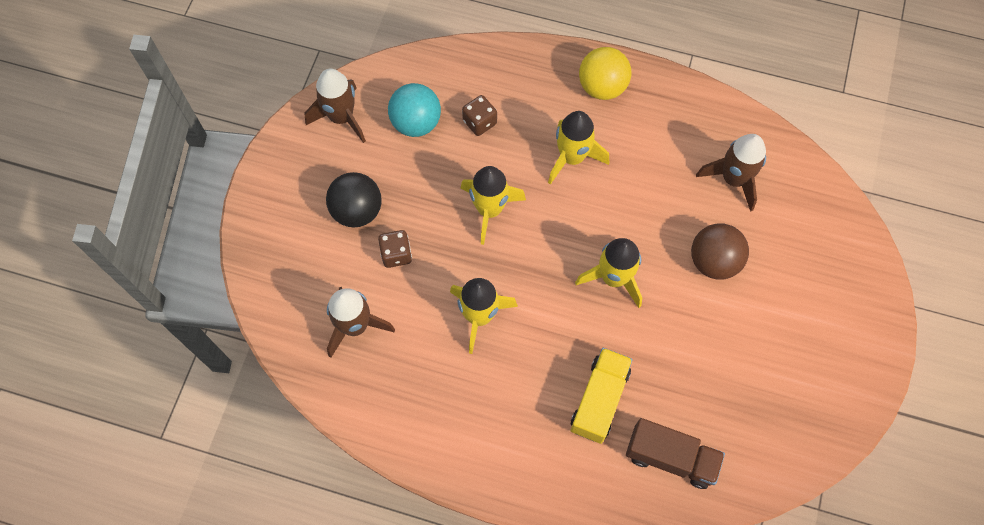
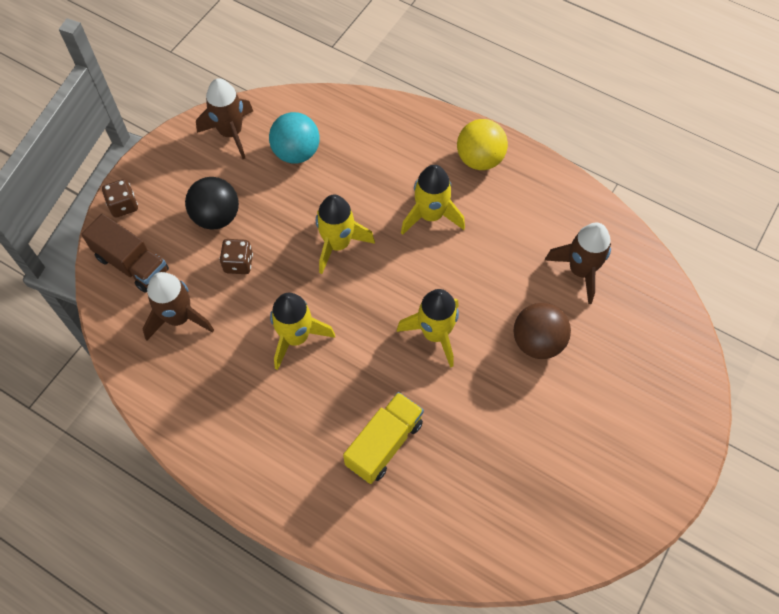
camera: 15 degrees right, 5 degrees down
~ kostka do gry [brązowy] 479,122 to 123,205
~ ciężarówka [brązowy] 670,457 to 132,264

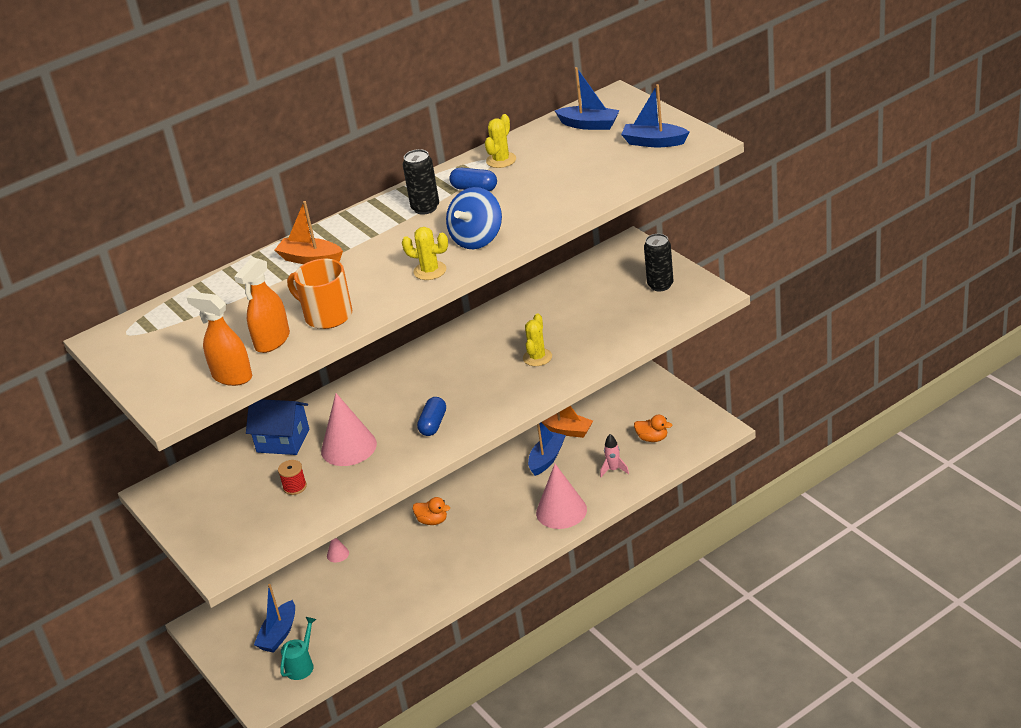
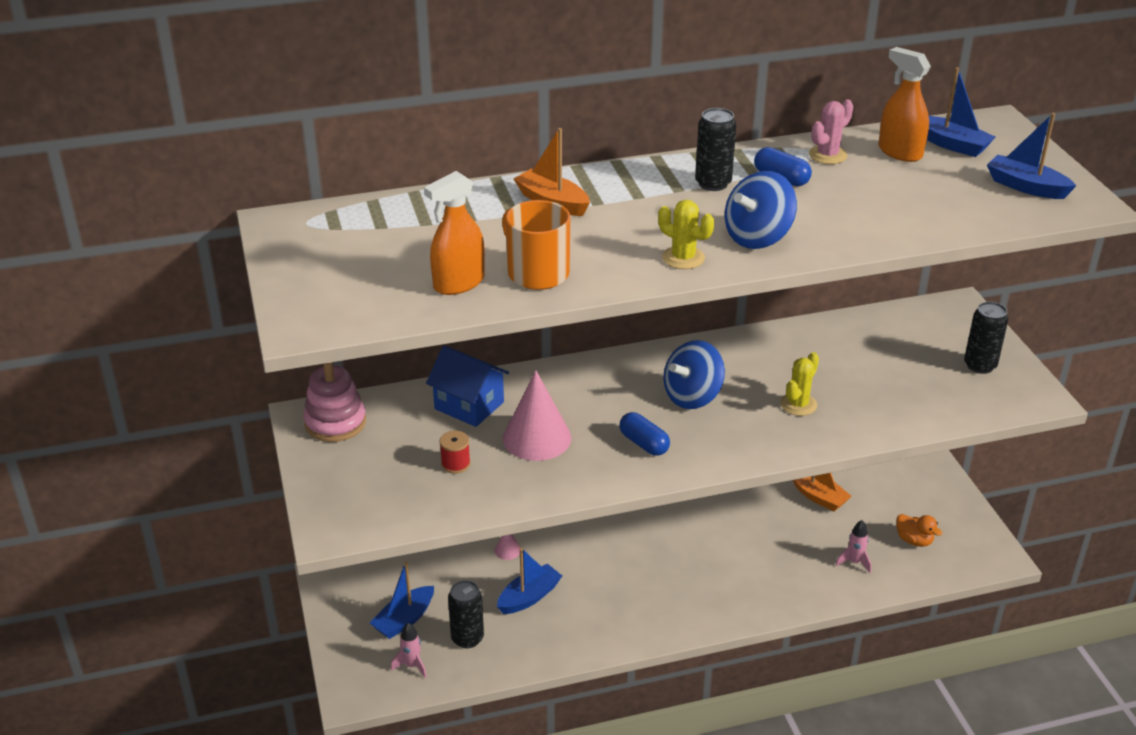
camera: 15 degrees right, 0 degrees up
- kaczka [pomarańczowy] 432,521
- stożek [różowy] 561,511
+ zabawka nakładanka [różowy] 335,423
+ puszka [czarny] 467,638
+ bączek [niebieski] 692,396
~ spryskiwacz [pomarańczowy] 232,376 to 900,152
~ łódka [niebieski] 547,459 to 529,597
~ konewka [turkusowy] 302,665 to rakieta [różowy] 412,665
~ kaktus [żółty] 501,160 to kaktus [różowy] 827,155
~ kapsułka [niebieski] 433,424 = 644,443 75 degrees counterclockwise

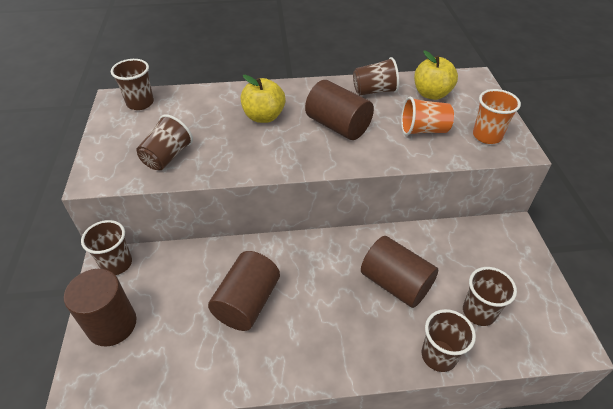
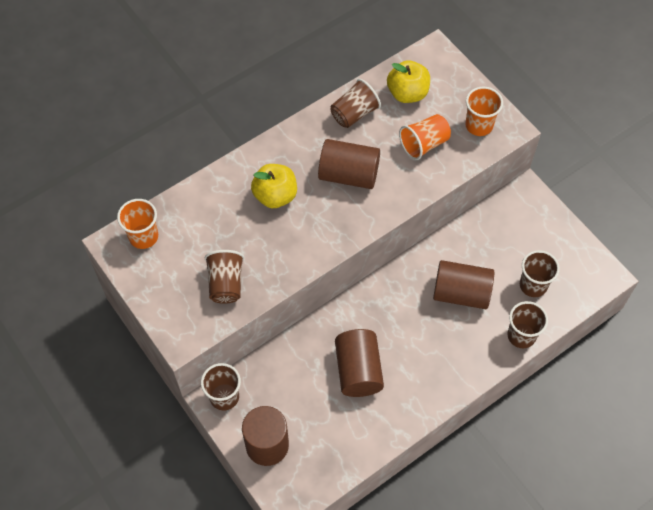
camera: 30 degrees left, 15 degrees up
~ szklanka [brązowy] 140,103 to szklanka [pomarańczowy] 143,237

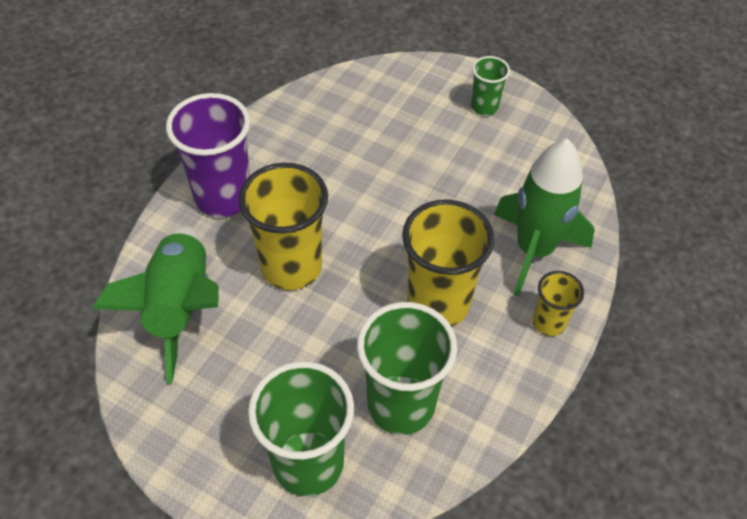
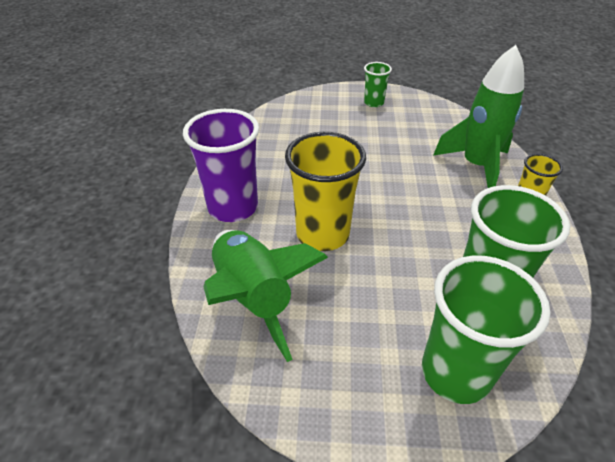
camera: 25 degrees left, 10 degrees down
- szklanka [żółty] 438,303

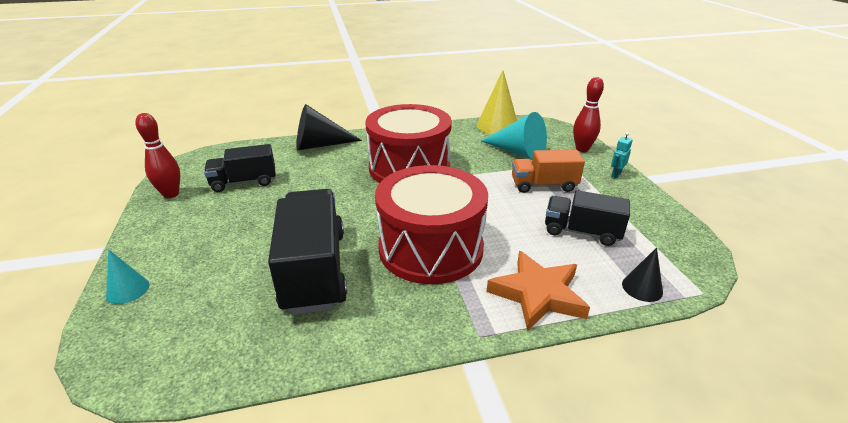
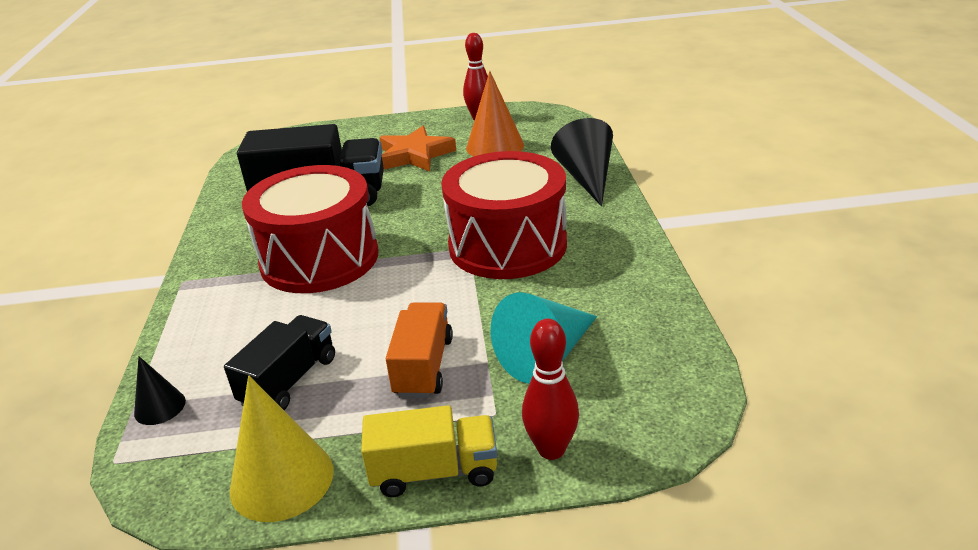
camera: 100 degrees right, 0 degrees up
- stożek [turkusowy] 128,290
~ stożek [żółty] 497,125 to 282,479
~ gwiazda [pomarańczowy] 538,294 to 414,155
~ ciężarówka [czarny] 244,182 to stożek [pomarańczowy] 495,146
~ robot [turkusowy] 616,174 to ciężarówka [żółty] 434,472

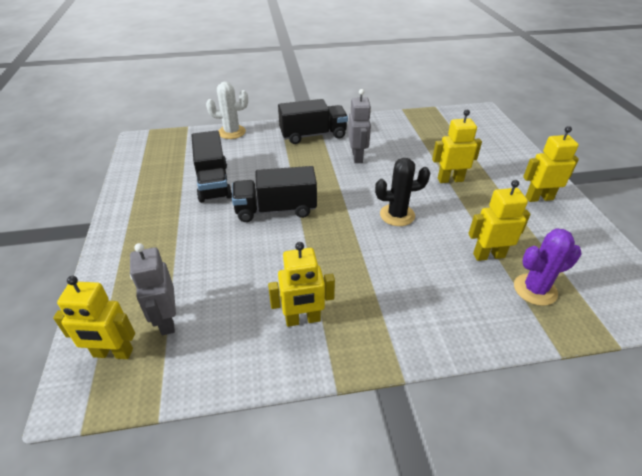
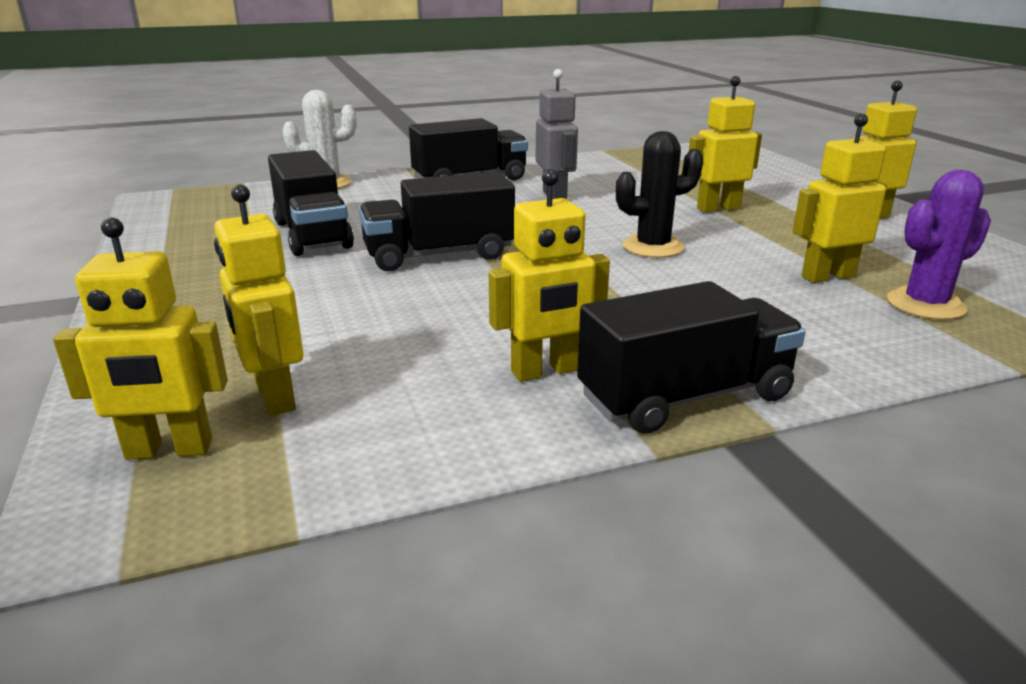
camera: 10 degrees left, 15 degrees down
+ ciężarówka [czarny] 685,397
~ robot [szary] 166,321 to robot [żółty] 274,397

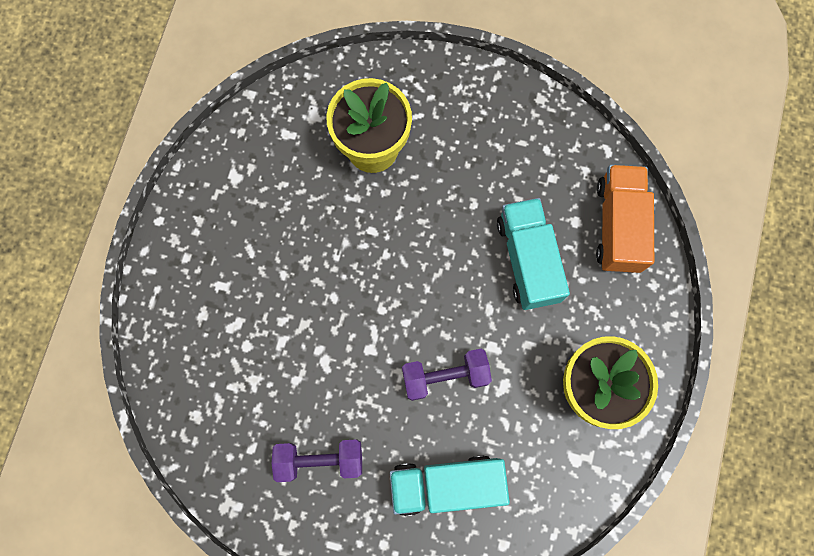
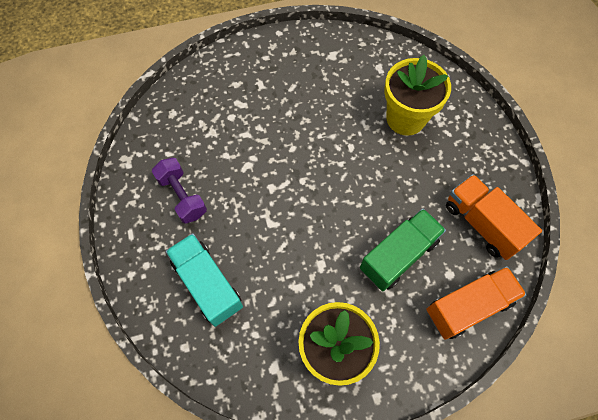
camera: 60 degrees right, 10 degrees down
- hantel [fioletowy] 445,376
+ ciężarówka [pomarańczowy] 482,223
~ ciężarówka [turkusowy] 527,260 to ciężarówka [zielony] 398,255

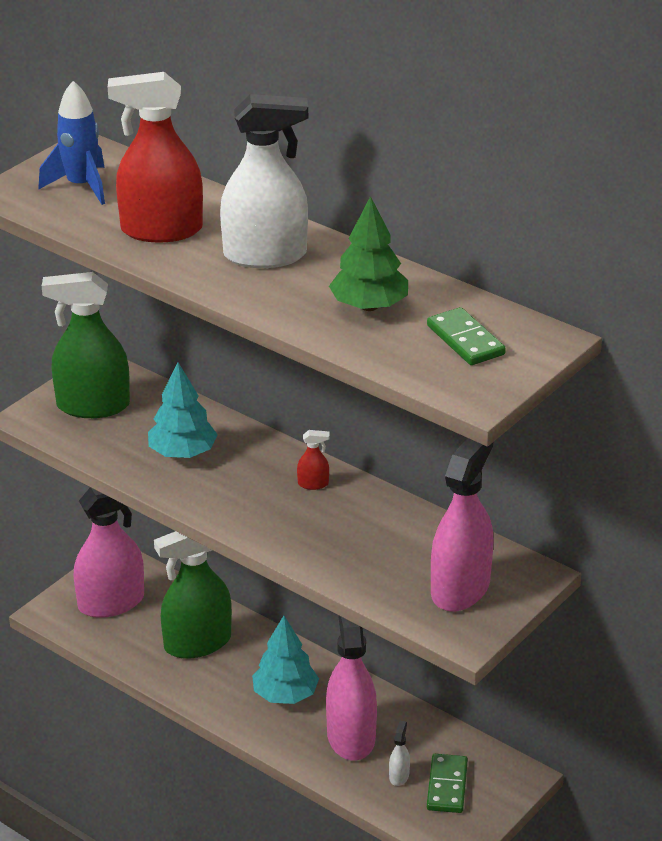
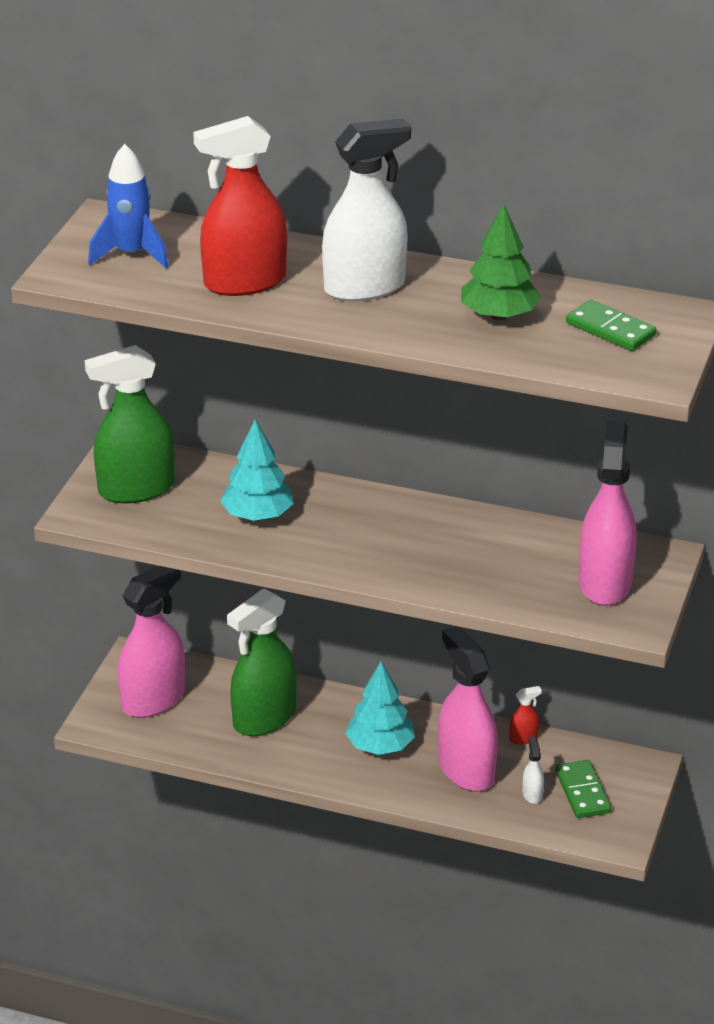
camera: 20 degrees left, 0 degrees up
~ spryskiwacz [czerwony] 313,484 to 523,738

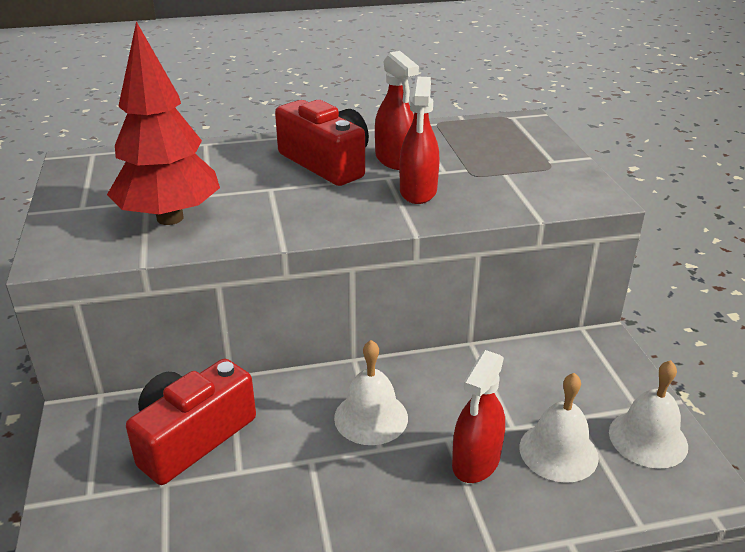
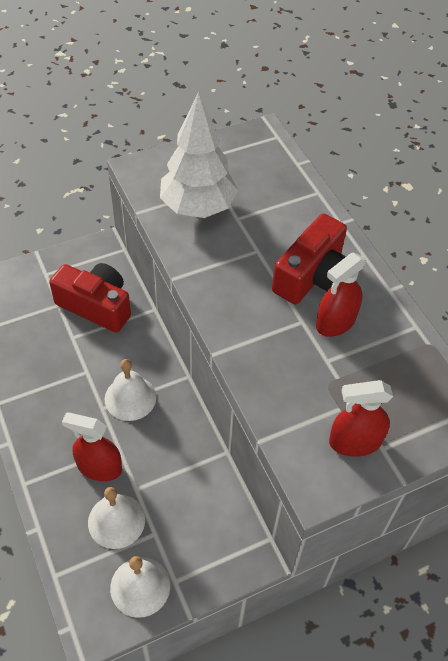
camera: 75 degrees right, 20 degrees up
~ spryskiwacz [czerwony] 418,191 to 355,442
~ drzewko [czerwony] 170,218 to drzewko [biały] 198,207

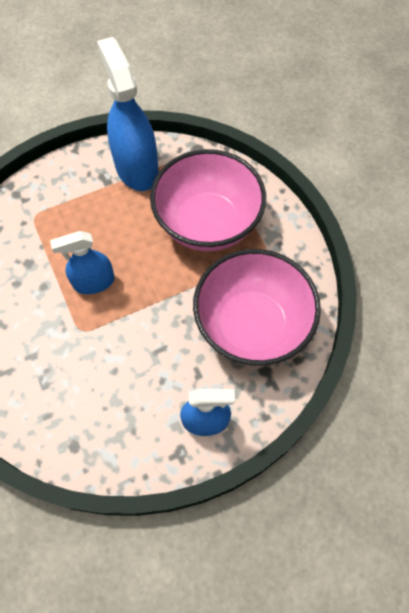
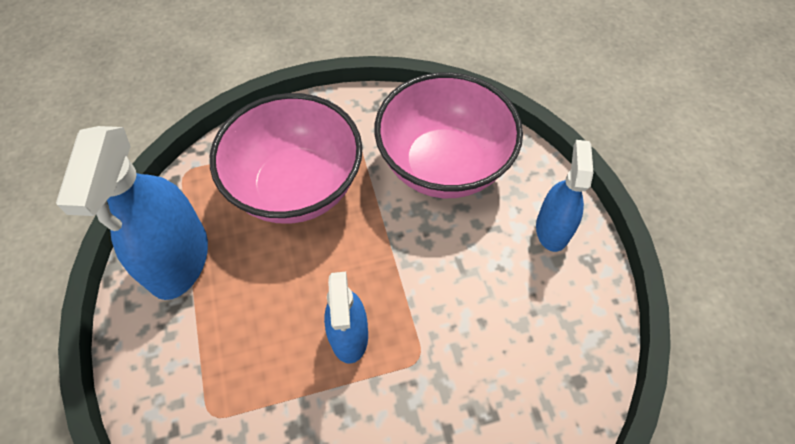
camera: 80 degrees left, 5 degrees down
~ spryskiwacz [niebieski] 136,168 = 178,259 75 degrees counterclockwise

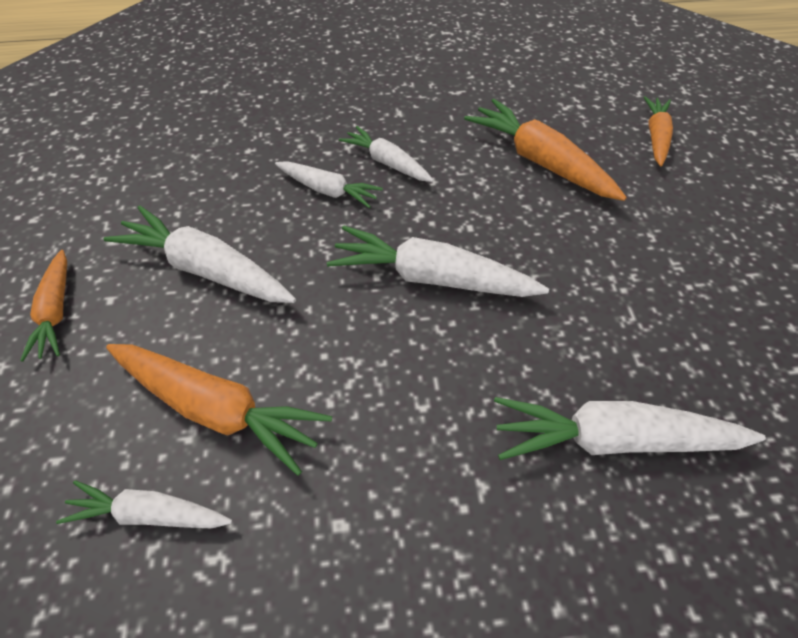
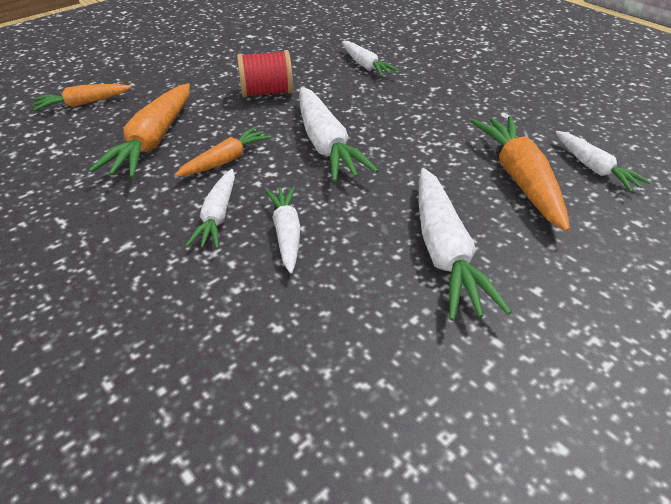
camera: 125 degrees left, 10 degrees down
+ szpulka [czerwony] 266,93
~ marchewka [pomarańczowy] 56,311 to 225,160
~ marchewka [biały] 614,440 = 365,65 x0.61

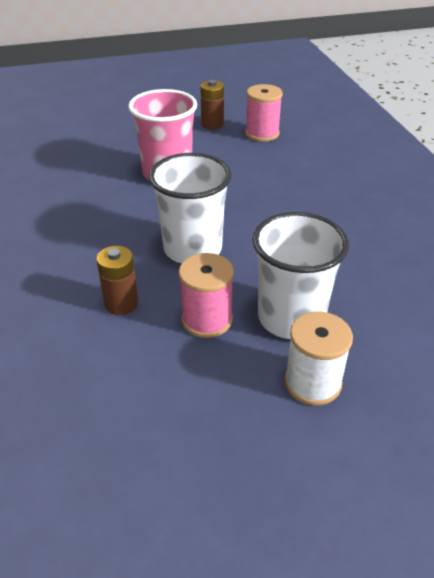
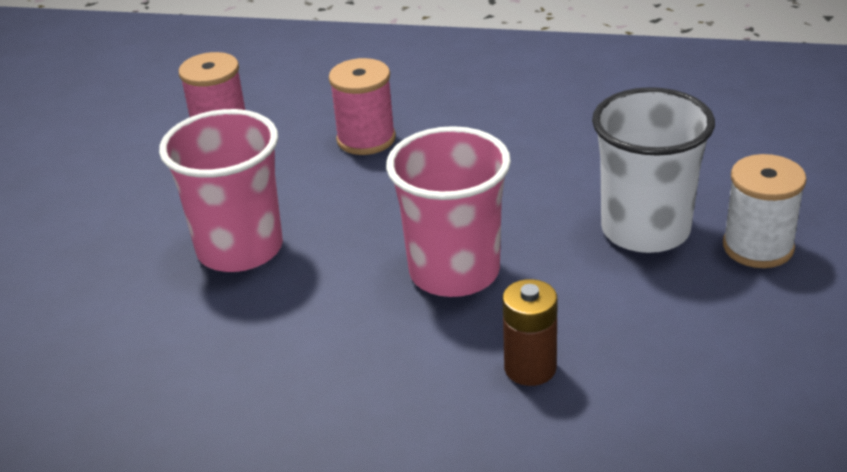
camera: 60 degrees left, 5 degrees down
- bateria [brązowy] 212,124
~ szpulka [różowy] 207,319 to 366,139
~ szklanka [biały] 192,249 to szklanka [różowy] 454,272

